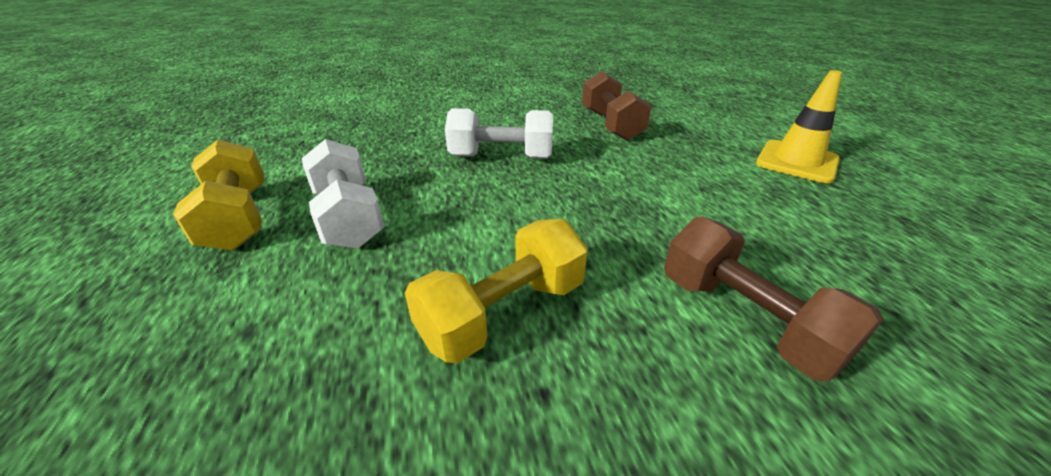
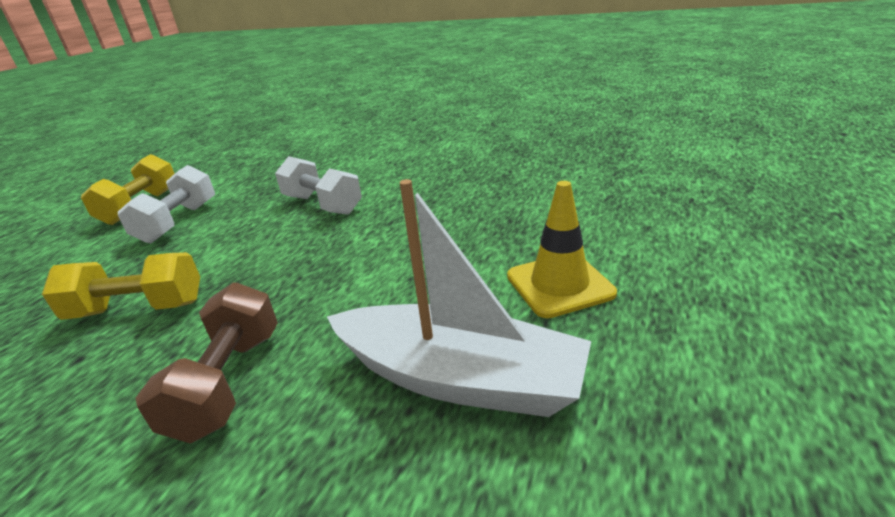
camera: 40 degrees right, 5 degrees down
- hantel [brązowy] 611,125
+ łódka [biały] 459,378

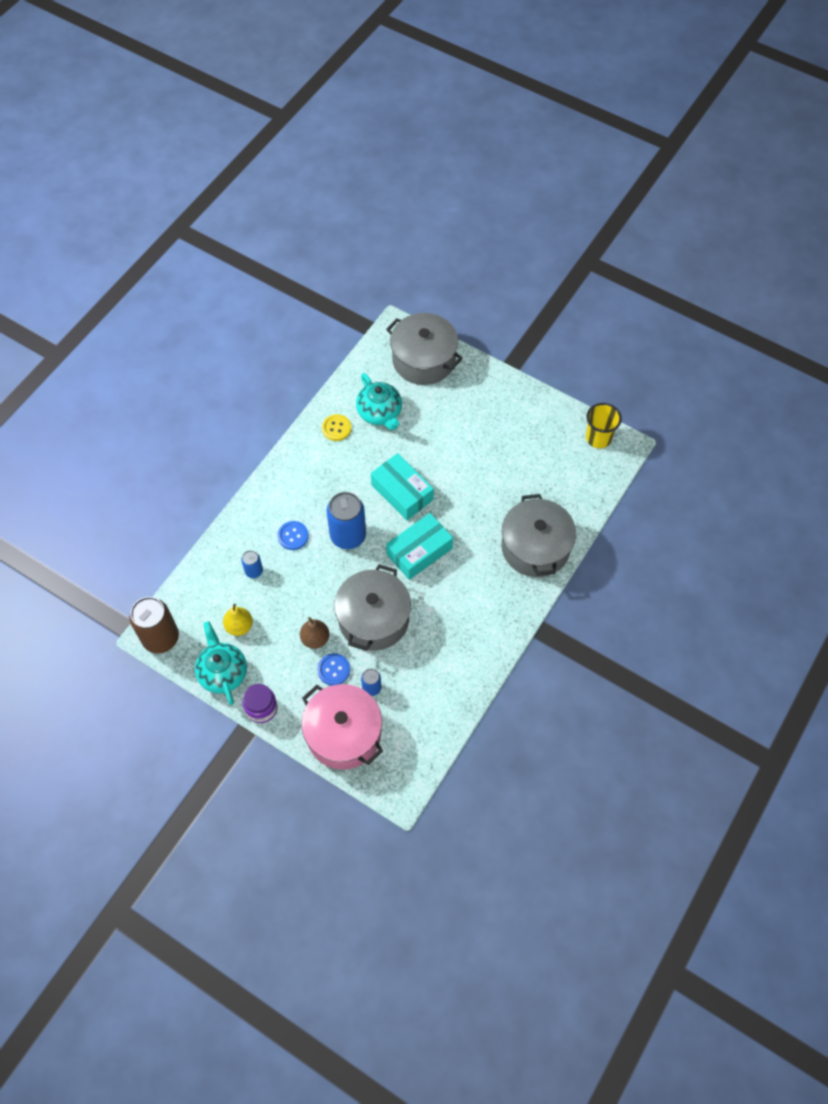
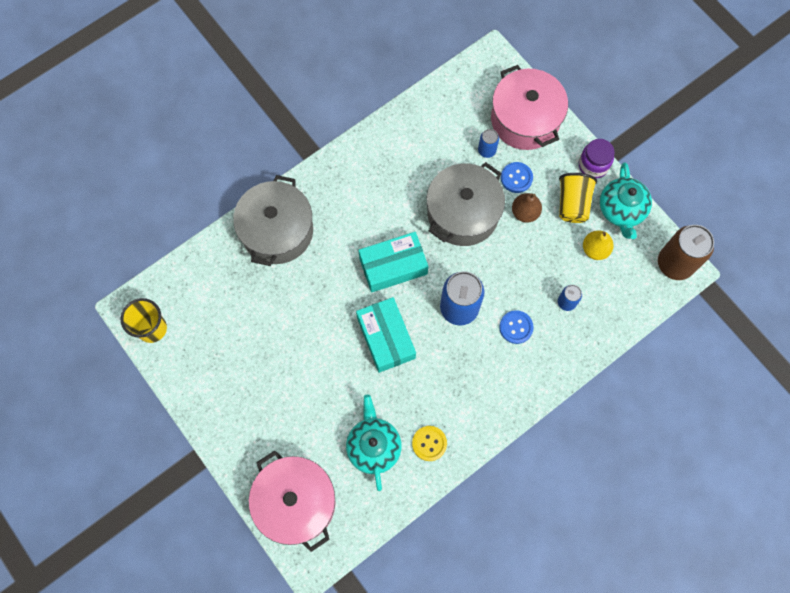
camera: 160 degrees left, 10 degrees up
+ szklanka [żółty] 573,204
~ garnek [szary] 423,360 to garnek [różowy] 296,502

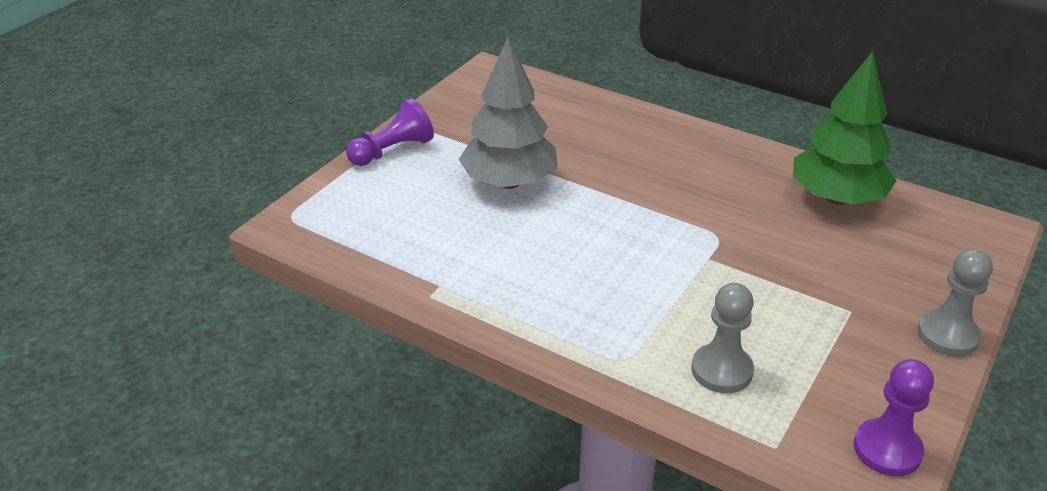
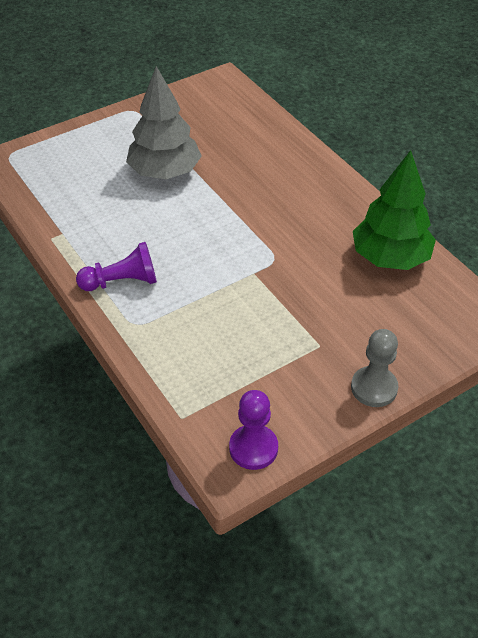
camera: 25 degrees right, 10 degrees up
- pionek [szary] 721,370
~ pionek [fioletowy] 392,150 to 122,282

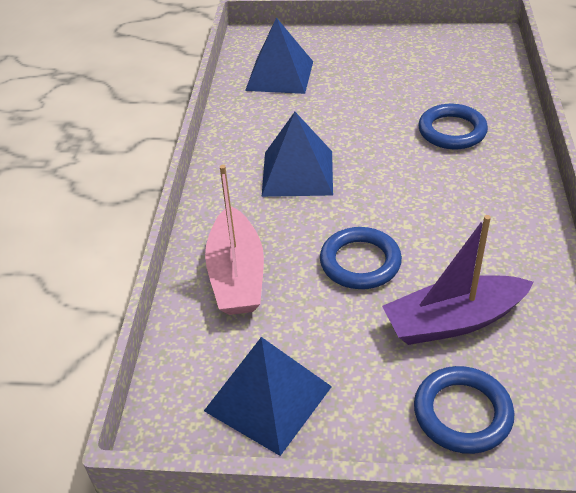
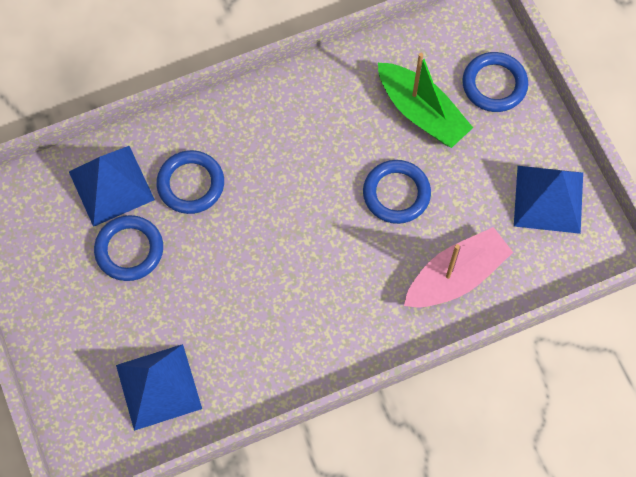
camera: 120 degrees left, 25 degrees up
+ pierścień [niebieski] 129,250
~ piramida [niebieski] 297,173 to 111,185
~ łódka [fioletowy] 453,321 to łódka [zielony] 422,112

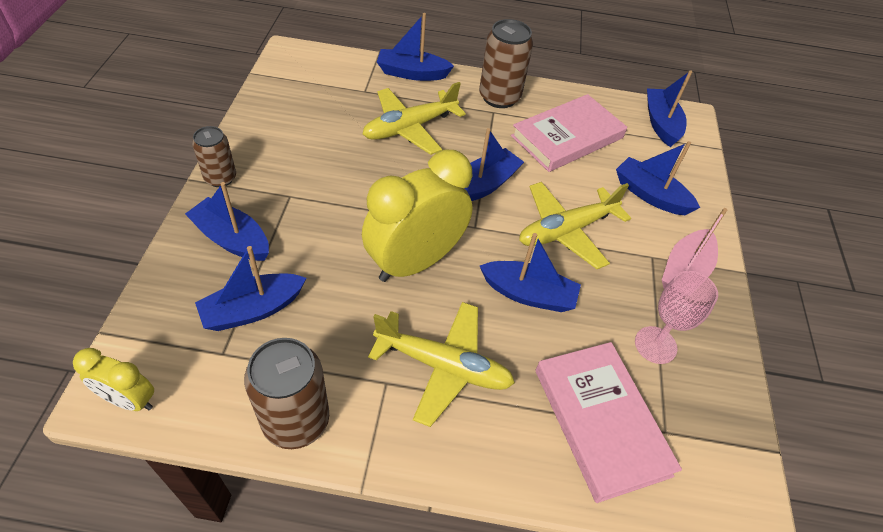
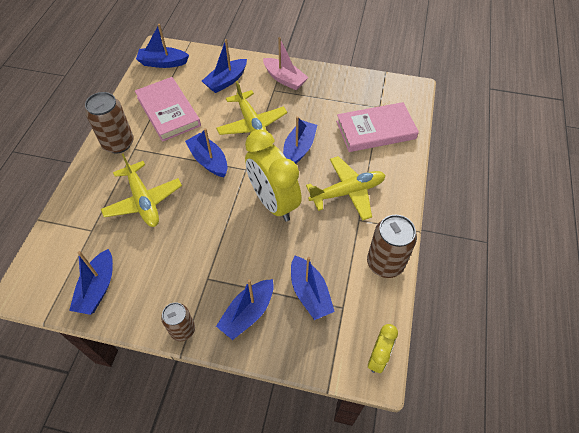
camera: 80 degrees left, 5 degrees up
- kielich [różowy] 655,345
~ łódka [niebieski] 412,73 to 98,288
~ samolot [żółty] 443,366 = 347,192 45 degrees clockwise

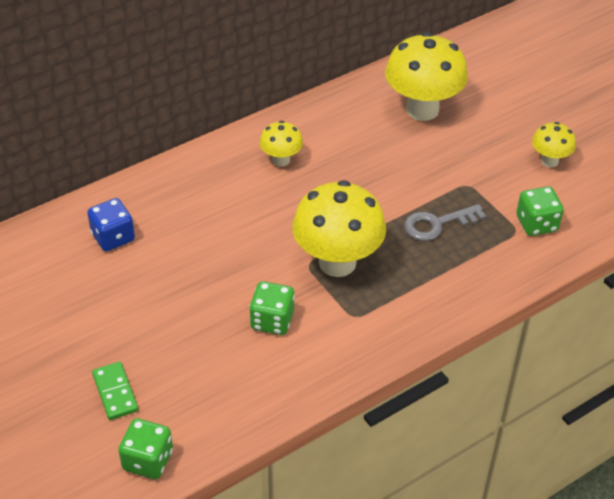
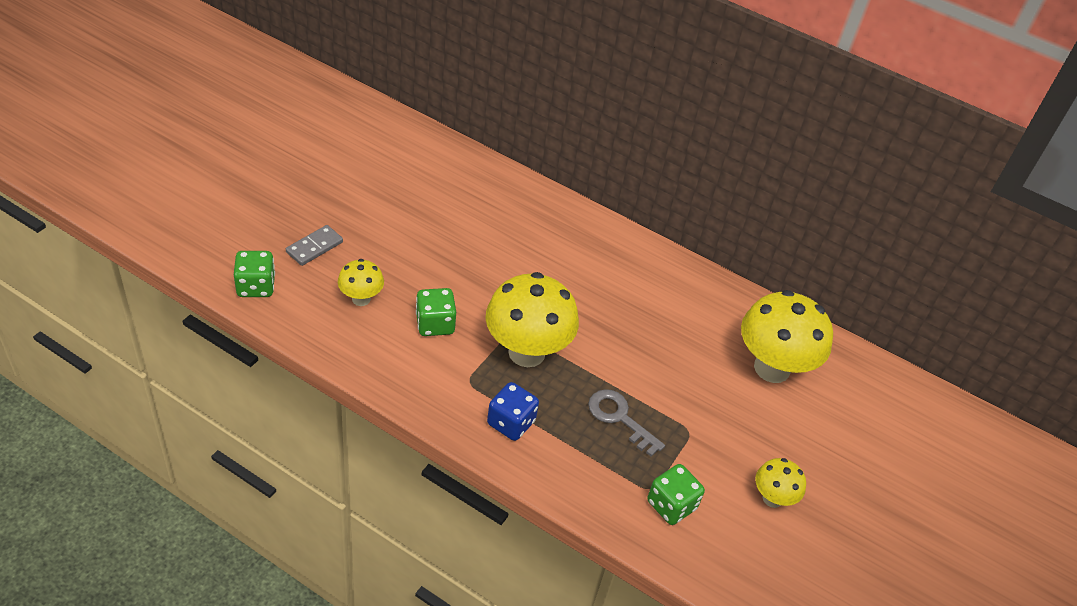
camera: 60 degrees right, 0 degrees up
~ kostka do gry [niebieski] 113,237 to 511,423
~ grzyb [żółty] 281,160 to 361,299
~ kostka domina [zielony] 115,392 to kostka domina [szary] 314,247

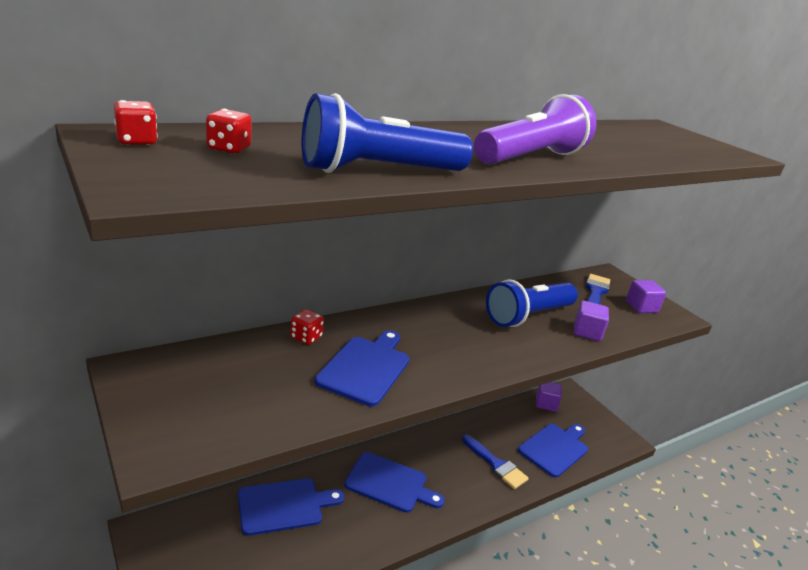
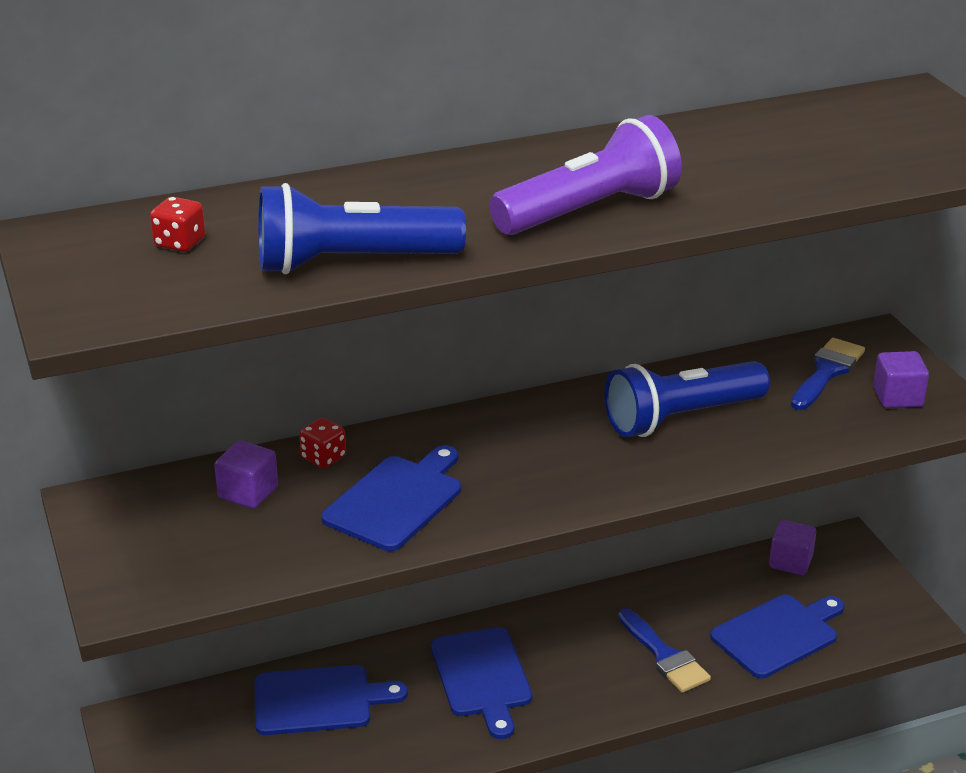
camera: 15 degrees right, 5 degrees up
- kostka do gry [czerwony] 136,141
~ sześcian [fioletowy] 587,332 to 248,493
~ deska do krojenia [niebieski] 389,483 = 482,677 45 degrees clockwise

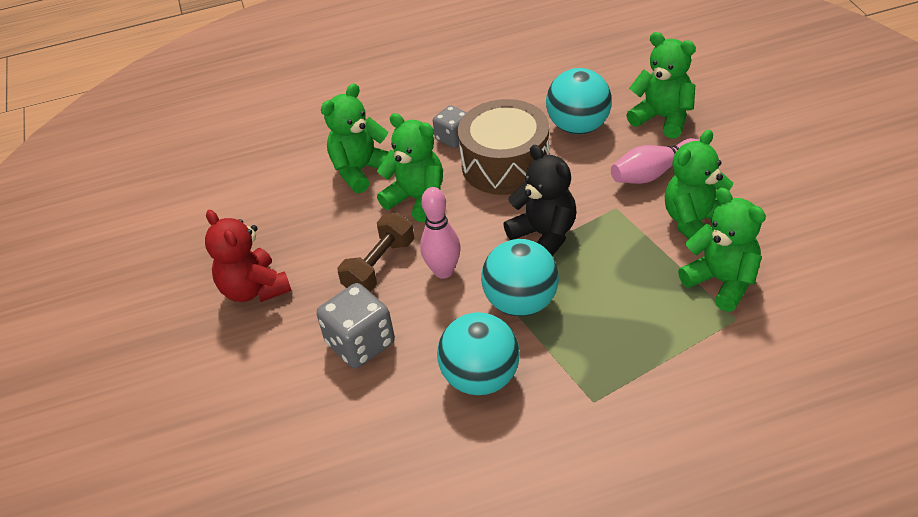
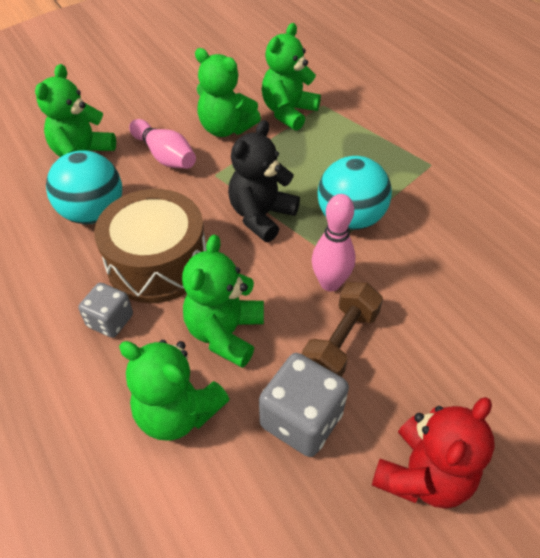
camera: 110 degrees left, 5 degrees up
- piłka [turkusowy] 481,378
~ kostka do gry [szary] 360,343 to 301,420
~ hantel [brązowy] 379,266 = 340,343 75 degrees counterclockwise

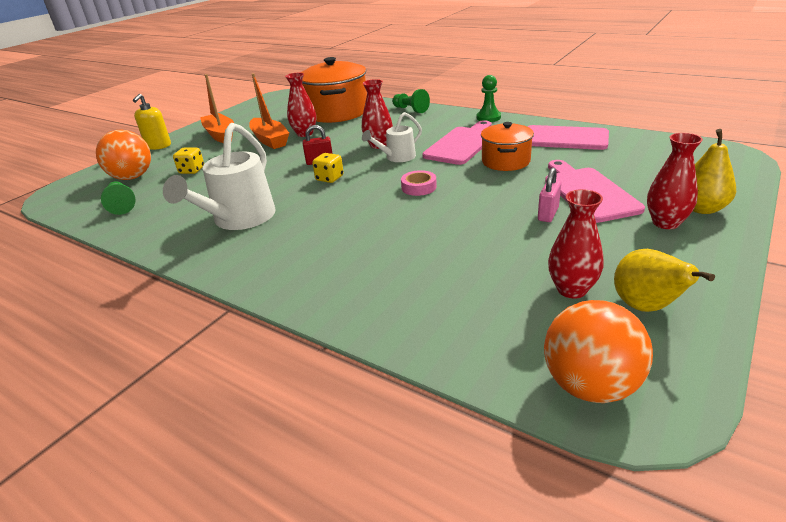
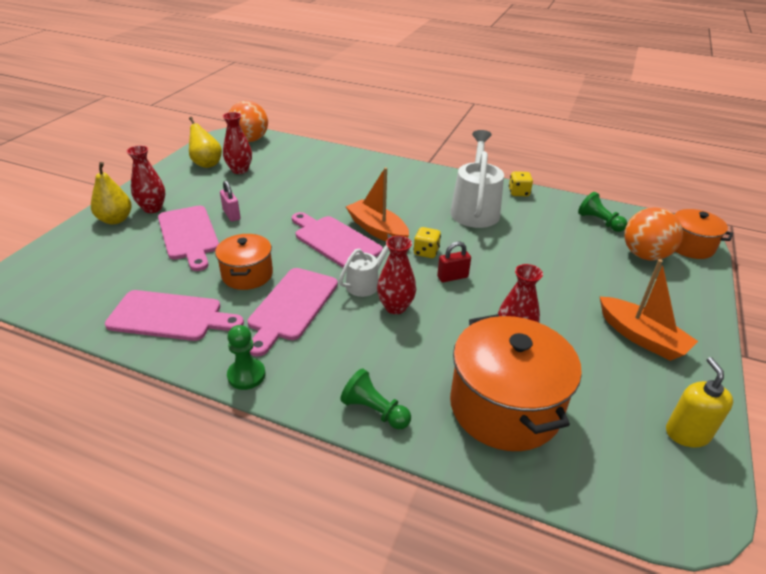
camera: 165 degrees right, 5 degrees up
+ garnek [pomarańczowy] 689,246
~ dozownik mydła [żółty] 158,146 to 687,433
~ kostka do gry [żółty] 192,170 to 518,193
~ łódka [pomarańczowy] 270,140 to 377,230
~ taśma klejąca [różowy] 419,187 to deska do krojenia [różowy] 335,241
~ kłódka [różowy] 548,214 = 231,215 45 degrees counterclockwise

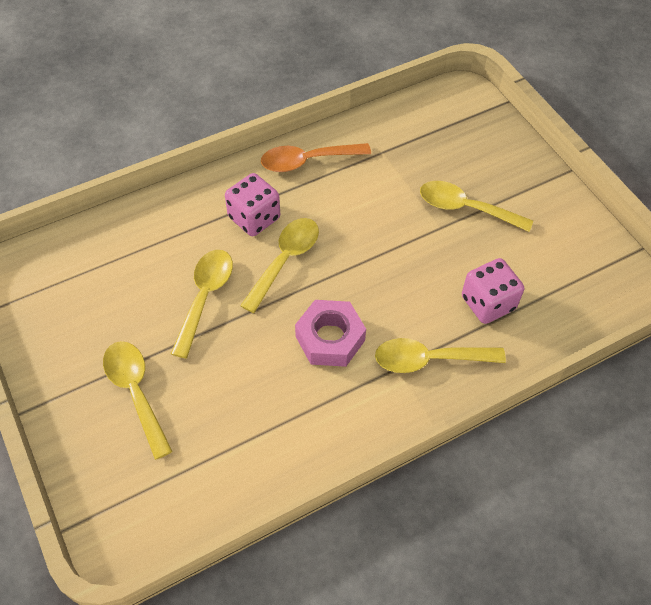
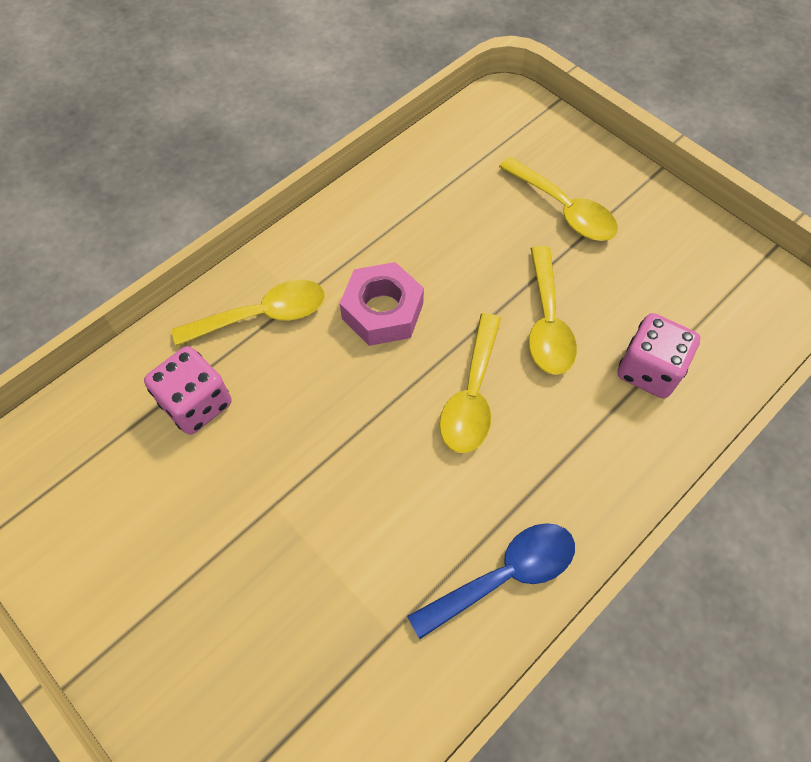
camera: 165 degrees right, 5 degrees up
- łyżka [żółty] 465,208
~ kostka do gry [różowy] 254,218 to 648,370
~ łyżka [pomarańczowy] 307,161 to łyżka [niebieski] 504,575

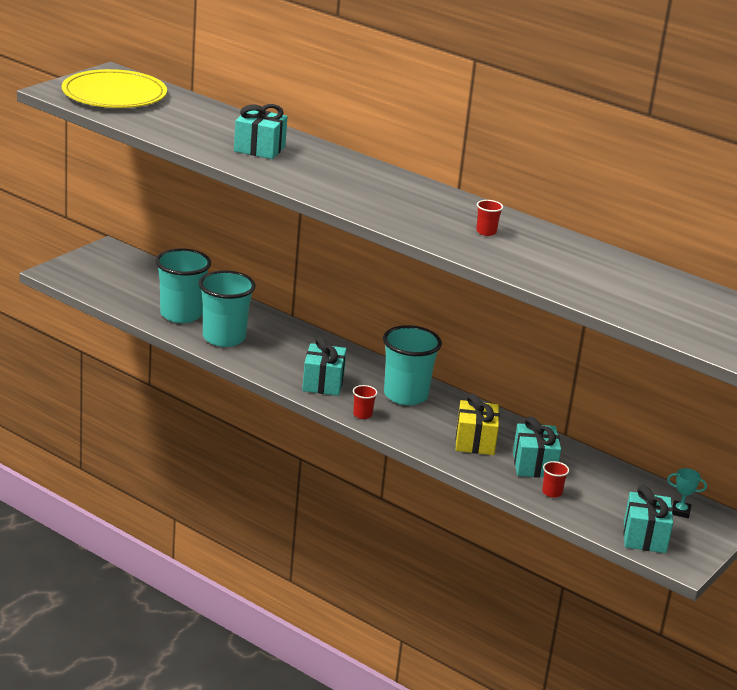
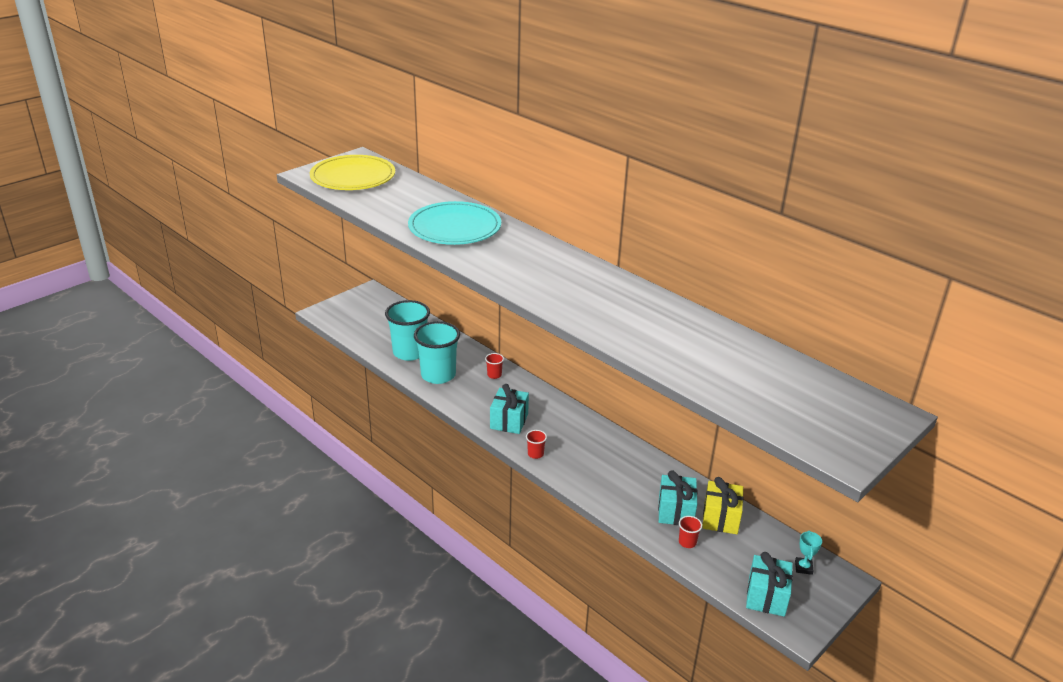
camera: 10 degrees right, 5 degrees up
- szklanka [turkusowy] 405,395
~ prezent [żółty] 475,442 to 720,518
~ szklanka [czerwony] 486,232 to 494,375
~ prezent [turkusowy] 259,149 to talerz [turkusowy] 454,227
~ puchar [turkusowy] 680,511 = 803,567 75 degrees clockwise

